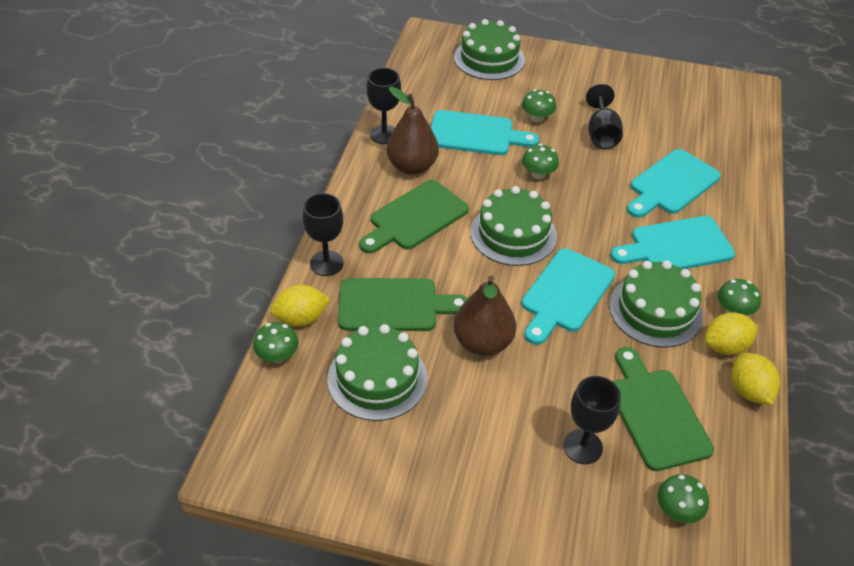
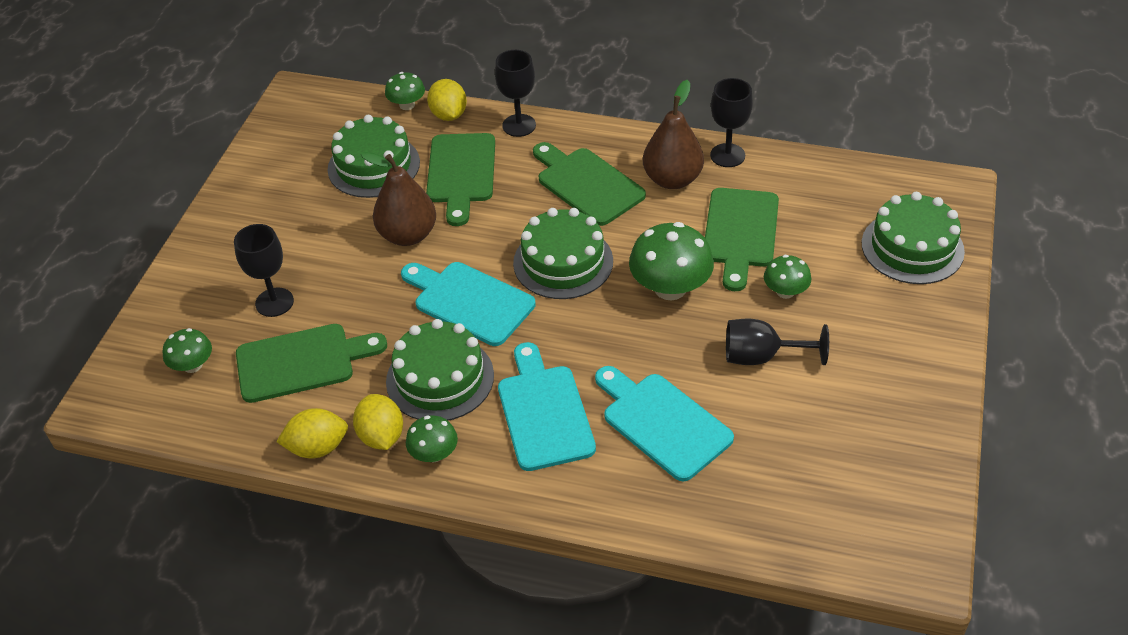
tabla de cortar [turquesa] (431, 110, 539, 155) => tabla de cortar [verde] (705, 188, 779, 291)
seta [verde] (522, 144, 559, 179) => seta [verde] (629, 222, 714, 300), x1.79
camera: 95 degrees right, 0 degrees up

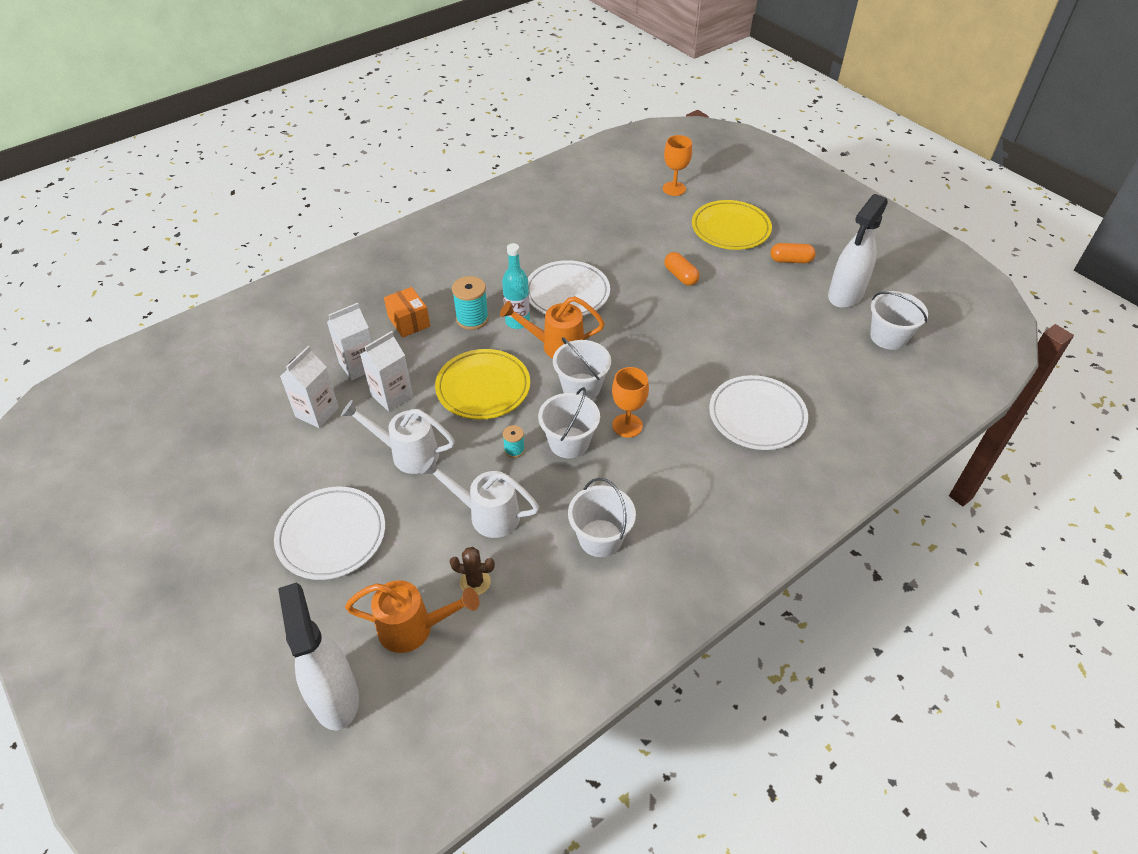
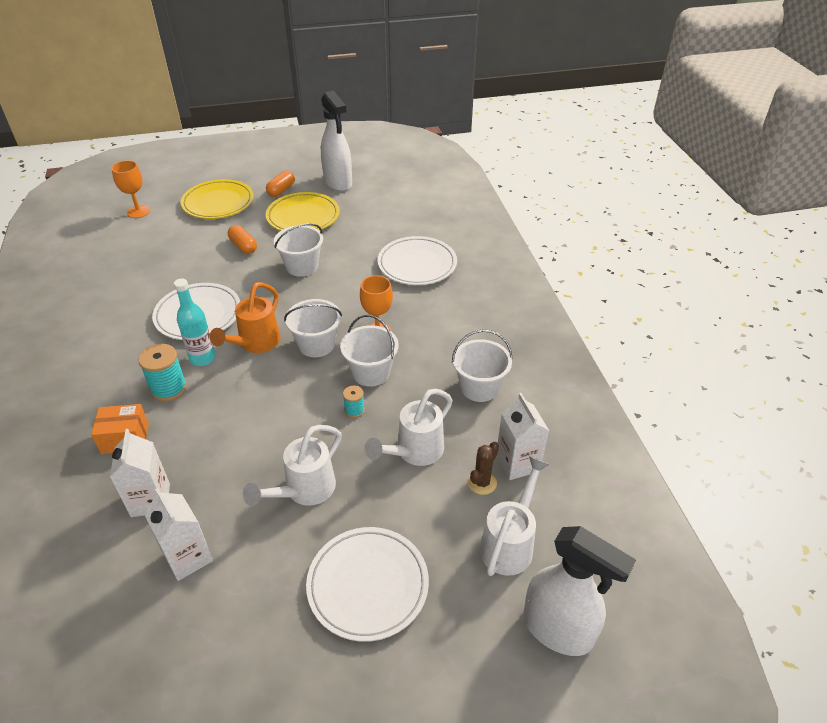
cartón de leche [blanco] (360, 331, 413, 411) => cartón de leche [blanco] (497, 393, 549, 480), moved
plato [amarillo] (435, 349, 530, 420) => plato [amarillo] (266, 192, 339, 231), moved
balde [blanco] (870, 291, 928, 350) => balde [blanco] (274, 223, 323, 277), moved
regadera [naranja] (345, 580, 479, 653) => regadera [blanco] (480, 456, 550, 576)
pulverizador [blanco] (278, 582, 359, 730) => pulverizador [blanco] (523, 526, 636, 656), 150 degrees counterclockwise
cápsula [naranja] (664, 252, 700, 286) => cápsula [naranja] (228, 225, 257, 254), 60 degrees clockwise
camera: 65 degrees left, 5 degrees down

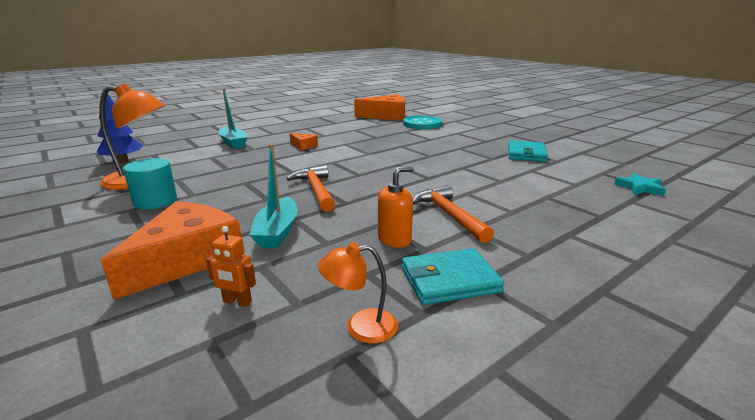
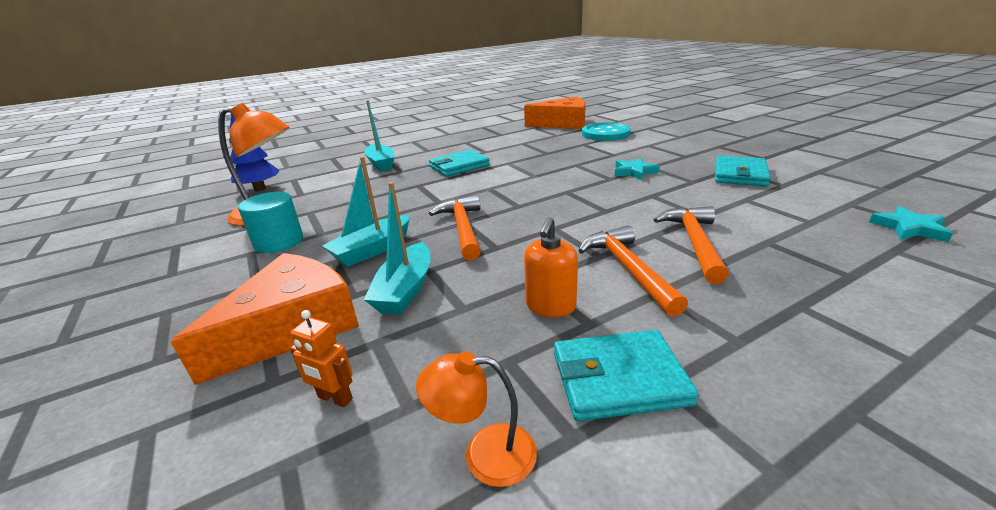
nothing => barco [turquesa] (322, 156, 410, 267)
nothing => estrella [turquesa] (615, 158, 659, 180)
nothing => martillo [naranja] (654, 206, 729, 284)
queso [naranja] (290, 133, 318, 150) => cartera [turquesa] (429, 150, 490, 177)
dispensador de jabón [naranja] (378, 166, 414, 248) => dispensador de jabón [naranja] (524, 217, 578, 317), 135 degrees clockwise
camera: 10 degrees right, 5 degrees up

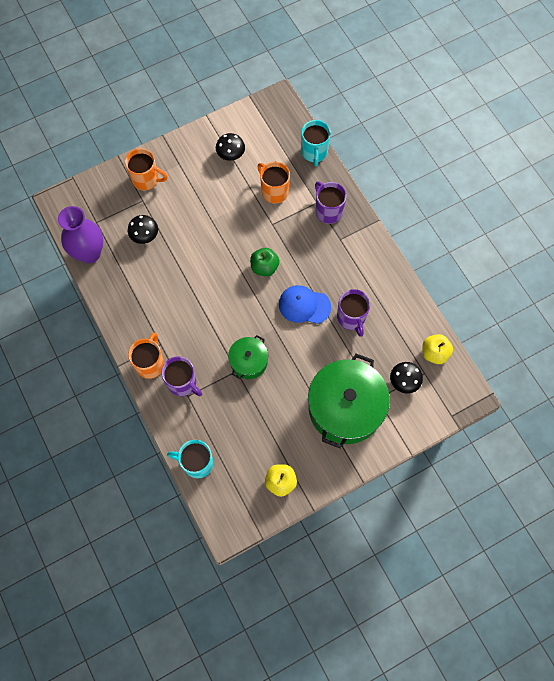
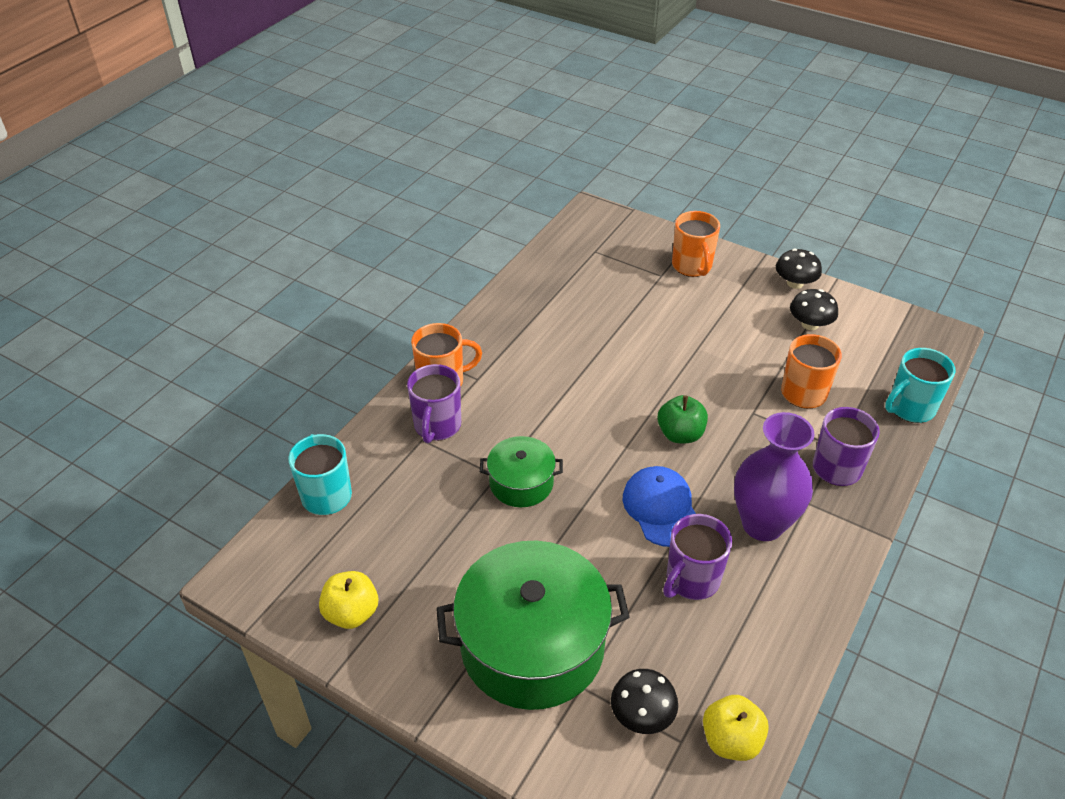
florero [morado] (58, 206, 103, 263) => florero [morado] (734, 412, 815, 541), moved
seta [negro] (128, 215, 158, 244) => seta [negro] (776, 249, 822, 289), moved
camera: 60 degrees right, 25 degrees down

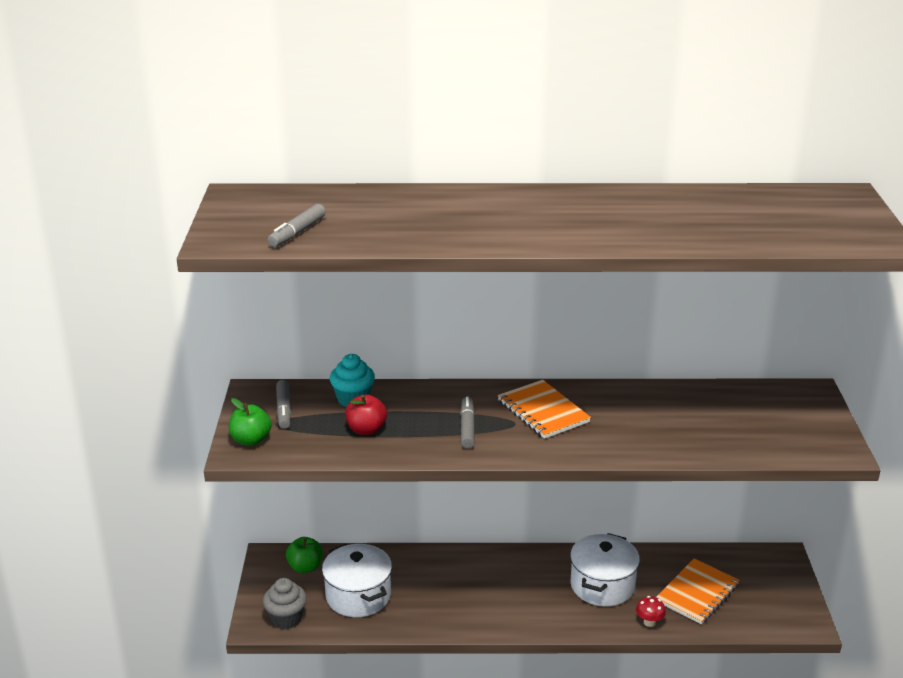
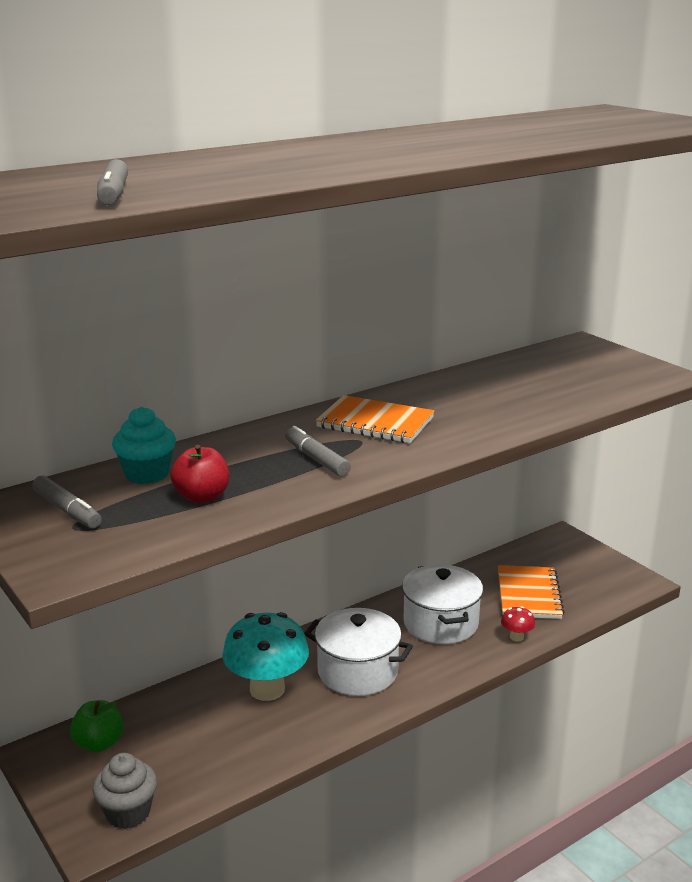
manzana [verde] (229, 398, 271, 446) => nothing
nothing => seta [turquesa] (222, 612, 309, 701)
olla [blanco] (322, 544, 392, 617) => olla [blanco] (304, 608, 413, 696), moved
camera: 35 degrees left, 5 degrees down

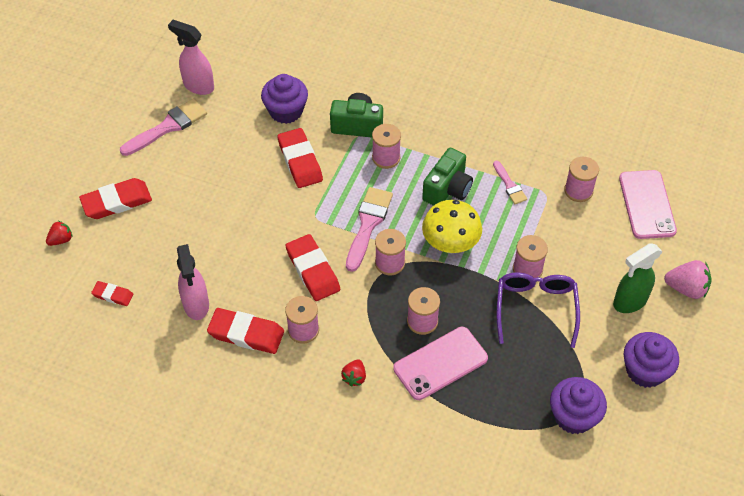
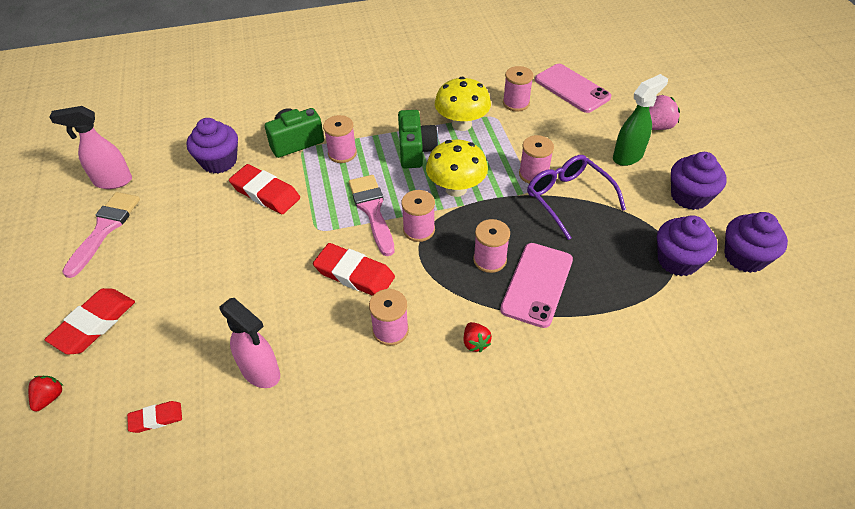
goma de borrar [rojo] (207, 308, 284, 354) => nothing
nothing => magdalena [morado] (724, 212, 788, 273)
pincel [rosa] (493, 161, 527, 204) => seta [amarillo] (435, 77, 491, 131)
pulverizador [verde] (613, 243, 663, 313) => pulverizador [verde] (613, 74, 668, 166), 150 degrees counterclockwise
camera: 35 degrees left, 5 degrees down

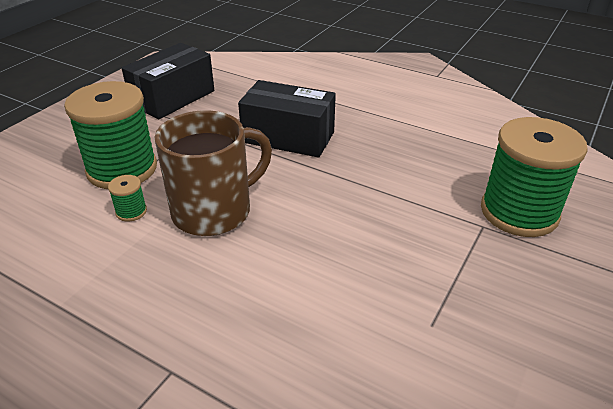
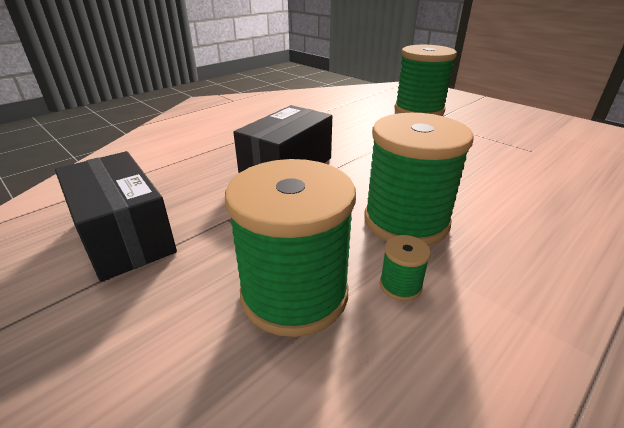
taza [marrón] (155, 110, 272, 236) => carrete [verde] (364, 113, 473, 246)
camera: 75 degrees left, 5 degrees down

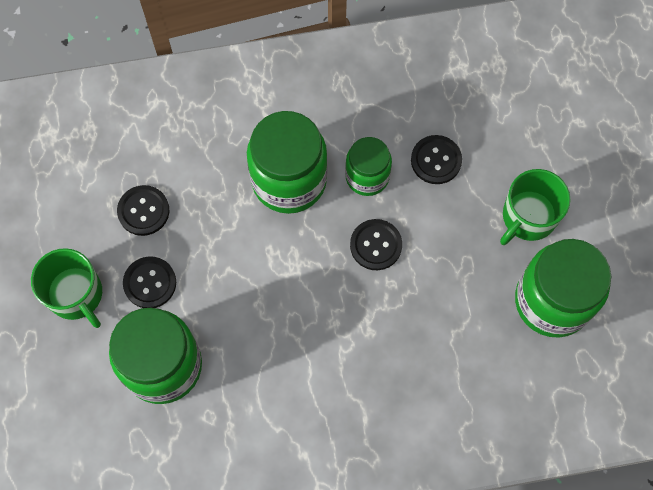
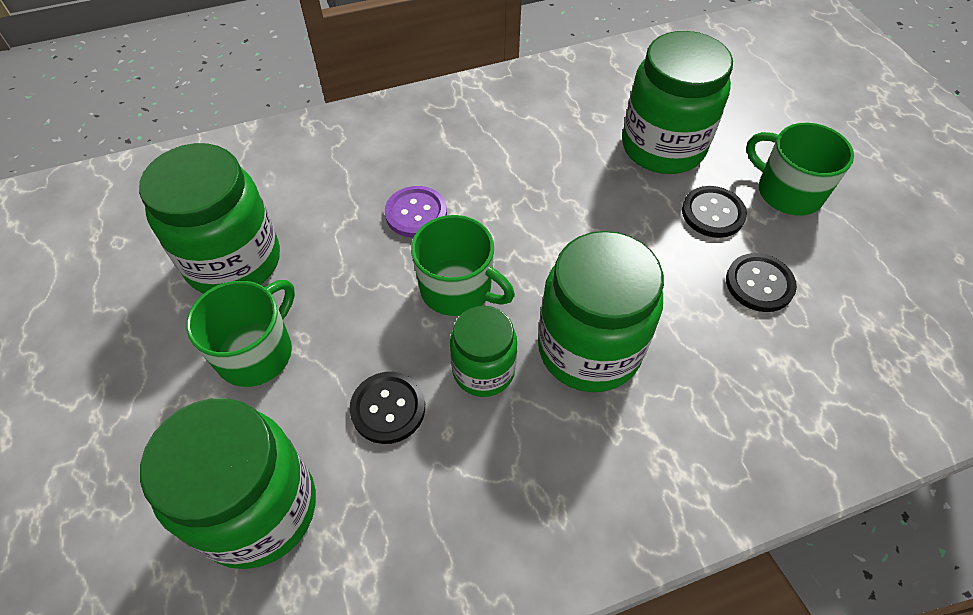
nothing => tarro [verde] (140, 398, 316, 569)
nothing => botón [morado] (385, 186, 447, 238)
botón [negro] (350, 219, 402, 270) => taza [verde] (411, 215, 515, 316)
camera: 170 degrees right, 15 degrees down

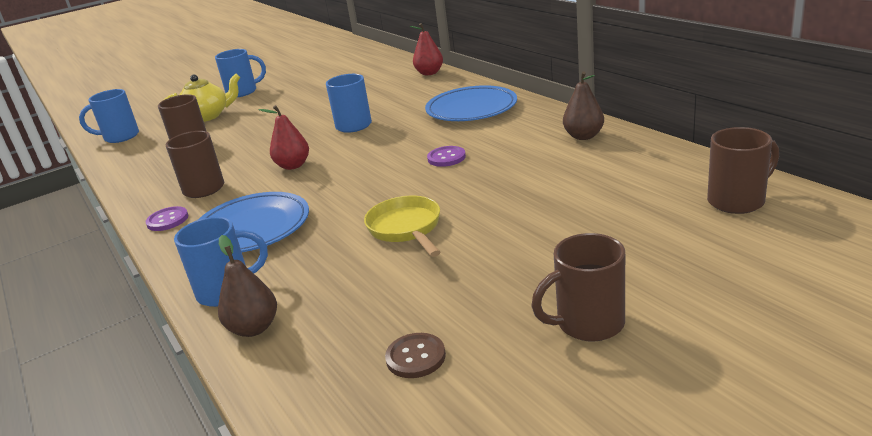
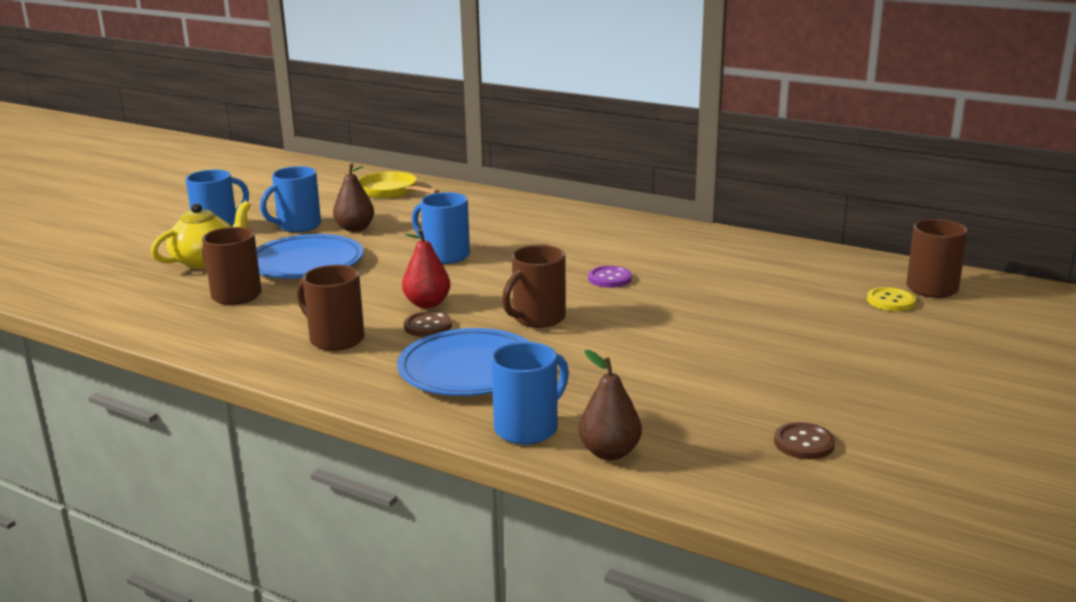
botón [morado] (146, 206, 188, 231) => nothing
pera [rojo] (410, 23, 443, 75) => nothing
nothing => botón [marrón] (404, 311, 452, 337)
nothing => botón [amarillo] (867, 287, 916, 311)
taza [azul] (79, 89, 139, 143) => taza [azul] (260, 166, 321, 232), moved
sartén [amarillo] (364, 196, 441, 257) => sartén [amarillo] (359, 171, 440, 198), moved
plato [azul] (425, 85, 517, 121) => plato [azul] (256, 234, 363, 279), moved
taza [marrón] (531, 233, 625, 342) => taza [marrón] (502, 245, 566, 328), moved
pera [marrón] (563, 72, 604, 140) => pera [marrón] (333, 163, 374, 232), moved
camera: 30 degrees left, 5 degrees down

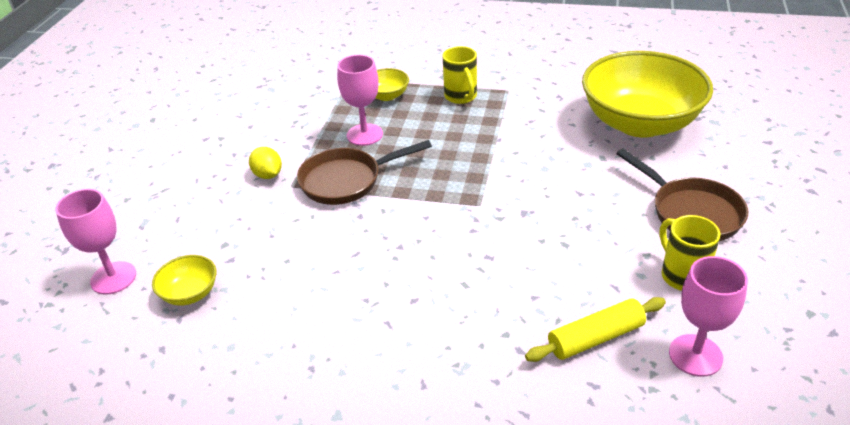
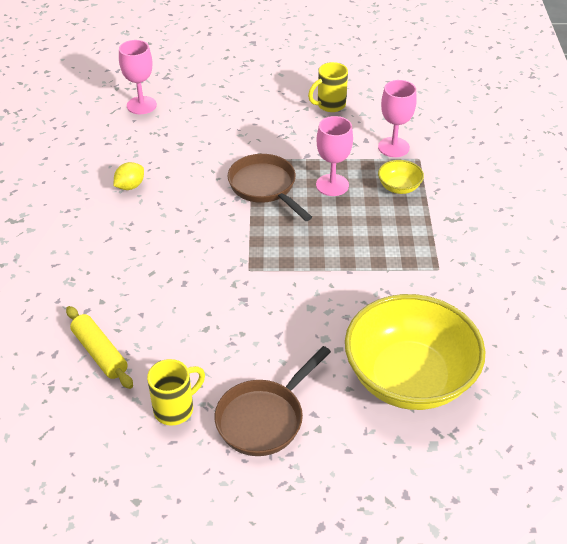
cuenco [amarillo] (152, 255, 216, 306) => nothing
limón [amarillo] (249, 147, 282, 179) => limón [amarillo] (113, 162, 144, 190), moved
taza [amarillo] (442, 46, 477, 104) => taza [amarillo] (308, 62, 348, 112), moved
copa [rosa] (669, 256, 748, 377) => copa [rosa] (378, 80, 417, 157), moved
camera: 75 degrees right, 5 degrees up

